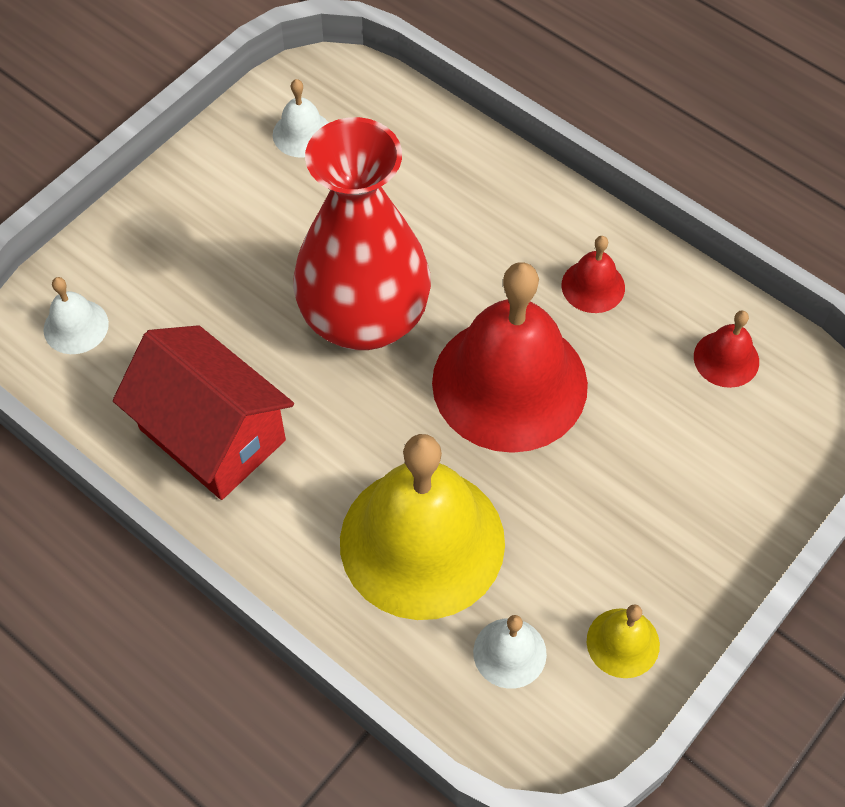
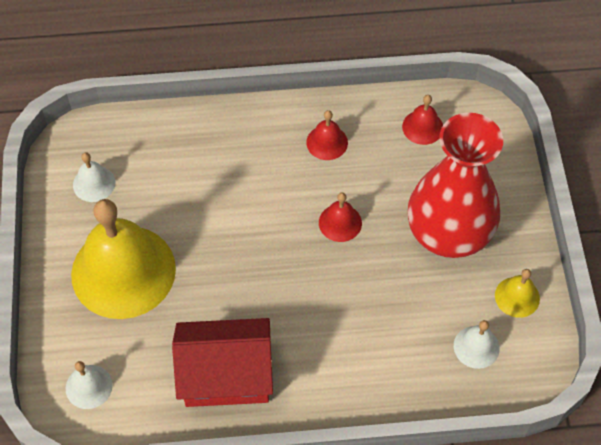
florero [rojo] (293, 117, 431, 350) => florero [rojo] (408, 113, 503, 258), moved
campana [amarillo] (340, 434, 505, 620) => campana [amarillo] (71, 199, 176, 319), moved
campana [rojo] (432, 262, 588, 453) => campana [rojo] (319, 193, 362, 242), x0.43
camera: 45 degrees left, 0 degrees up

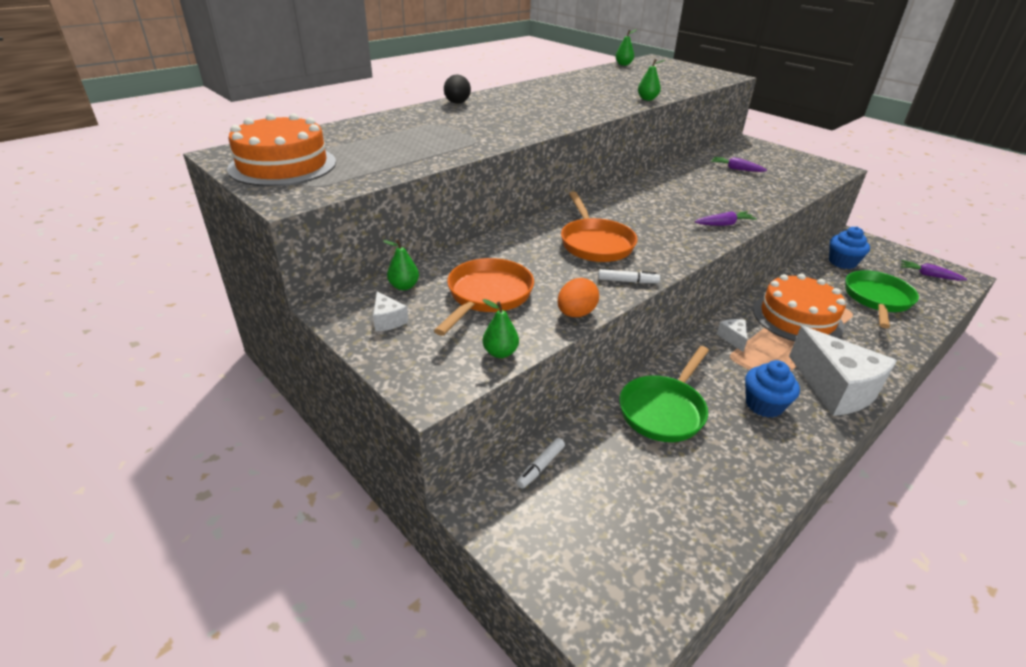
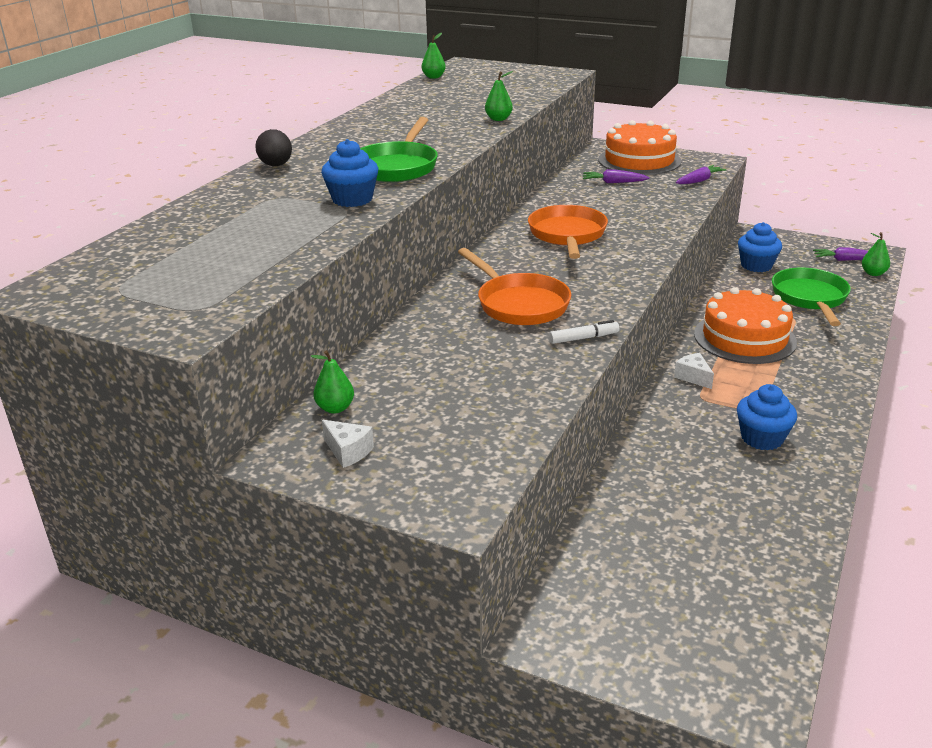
rotulador [blanco] (516, 438, 565, 489) => nothing
huevo [naranja] (558, 278, 599, 317) => nothing
queso [blanco] (789, 326, 897, 416) => nothing
nothing => magdalena [azul] (321, 139, 379, 207)
tarta [naranja] (227, 113, 336, 186) => tarta [naranja] (598, 120, 681, 175), moved
sartén [naranja] (434, 258, 534, 336) => sartén [naranja] (528, 205, 608, 259), moved
pera [verde] (483, 299, 519, 358) => pera [verde] (862, 232, 890, 276), moved
sartén [verde] (619, 346, 709, 442) => sartén [verde] (360, 117, 438, 182), moved
zanahoria [morado] (694, 211, 757, 226) => zanahoria [morado] (676, 165, 726, 184), moved
camera: 20 degrees left, 5 degrees down

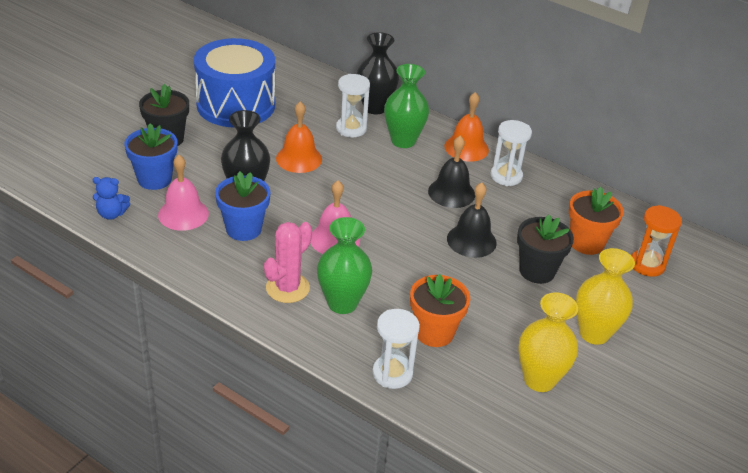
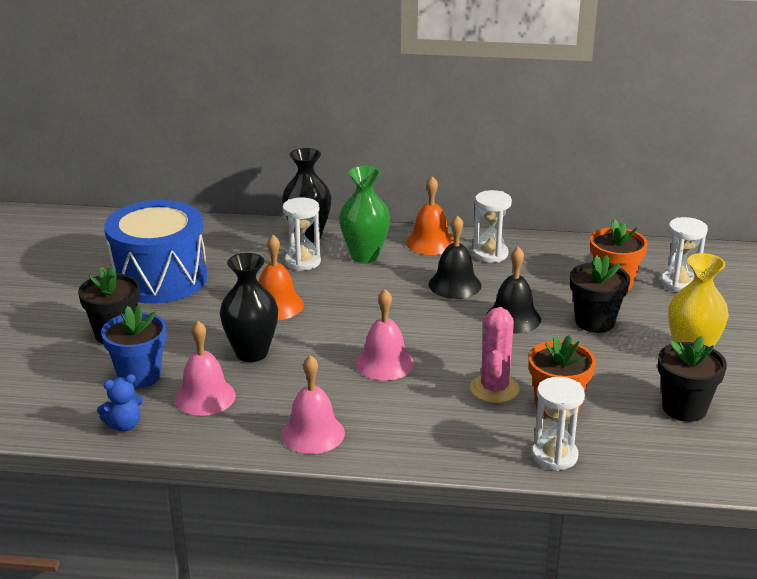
maceta [azul] (215, 171, 271, 241) => nothing
florero [verde] (317, 217, 372, 314) => nothing
nothing => campana [rosa] (281, 355, 345, 454)
cactus [rosa] (264, 222, 312, 303) => cactus [rosa] (470, 307, 520, 403), moved
florero [amarillo] (518, 292, 578, 392) => maceta [negro] (658, 336, 727, 422)
reloj de arena [naranja] (631, 205, 682, 277) => reloj de arena [blanco] (661, 217, 708, 292)
camera: 25 degrees left, 10 degrees down

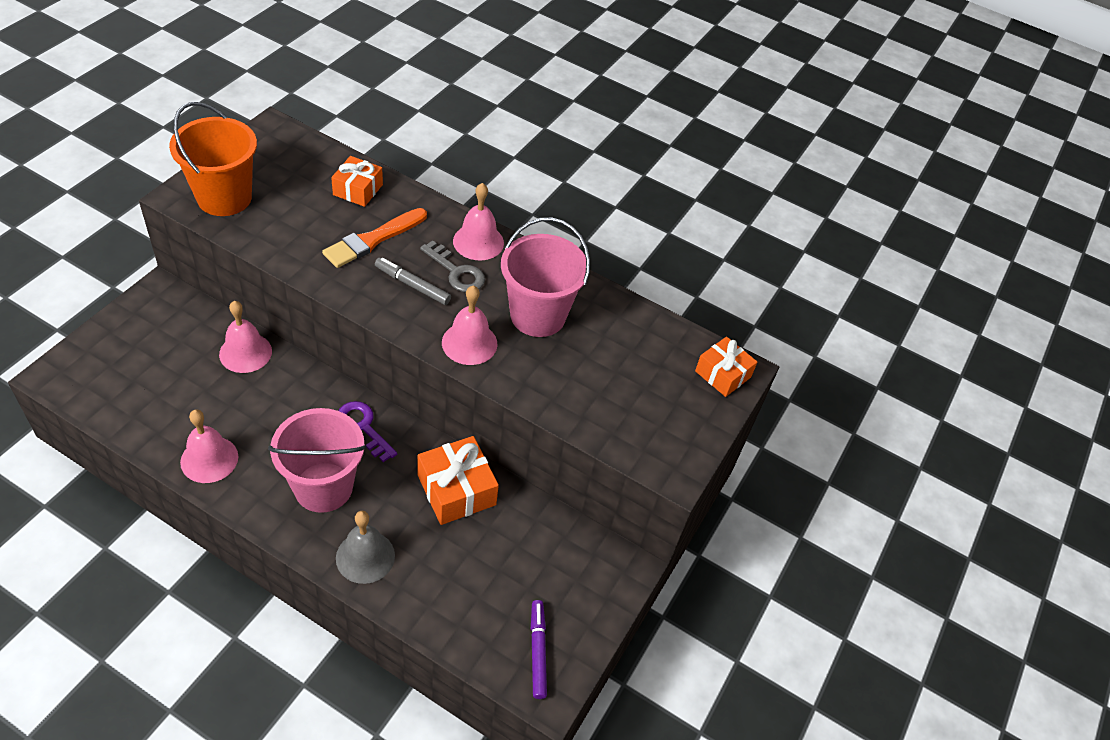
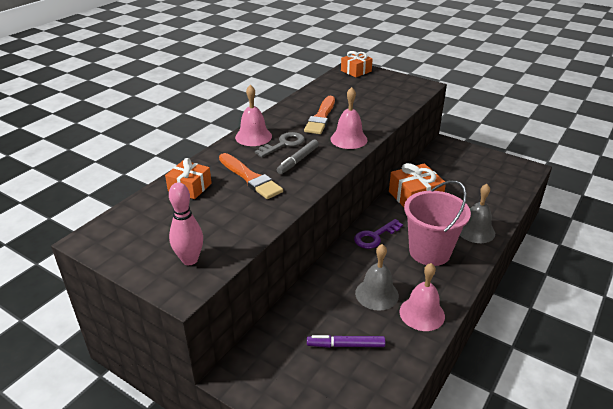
campana [rosa] (219, 301, 272, 373) => nothing
nothing => campana [gris] (355, 244, 399, 311)
rotulador [morado] (531, 600, 547, 699) => rotulador [morado] (307, 335, 385, 348), moved
balde [naranja] (169, 102, 257, 216) => bolo [rosa] (169, 182, 203, 265)
balde [rosa] (501, 218, 590, 337) => pincel [naranja] (304, 96, 335, 134)
camera: 80 degrees left, 15 degrees down

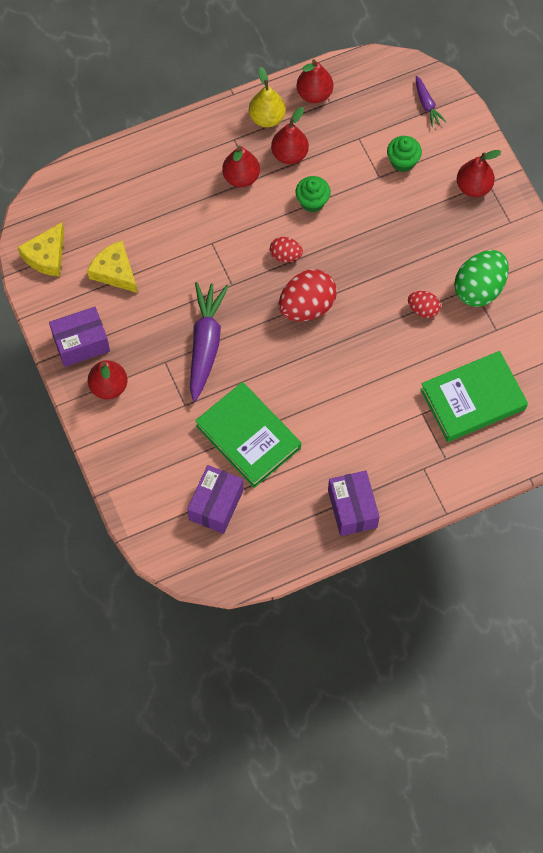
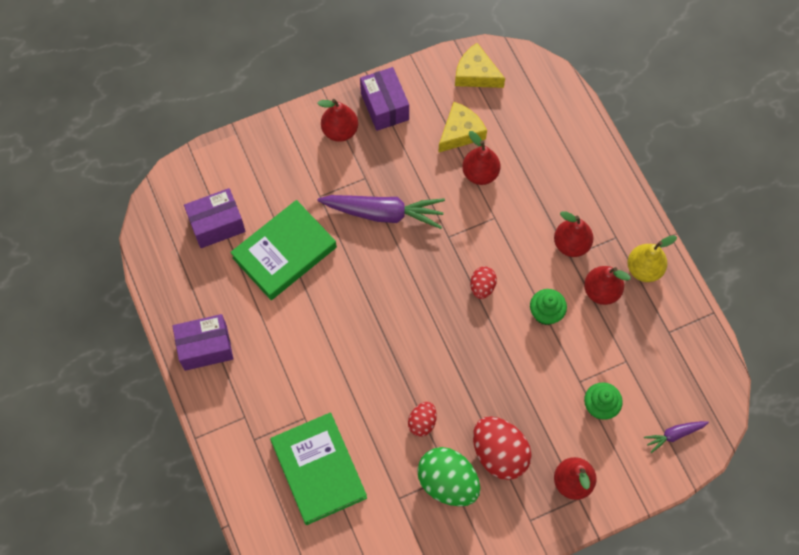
huevo [rojo] (279, 269, 337, 321) => huevo [rojo] (473, 416, 532, 480), moved
pera [rojo] (297, 59, 333, 103) => pera [rojo] (462, 131, 500, 185), moved
caja [morado] (187, 465, 244, 534) => caja [morado] (184, 188, 246, 248), 45 degrees counterclockwise
camera: 90 degrees right, 0 degrees up

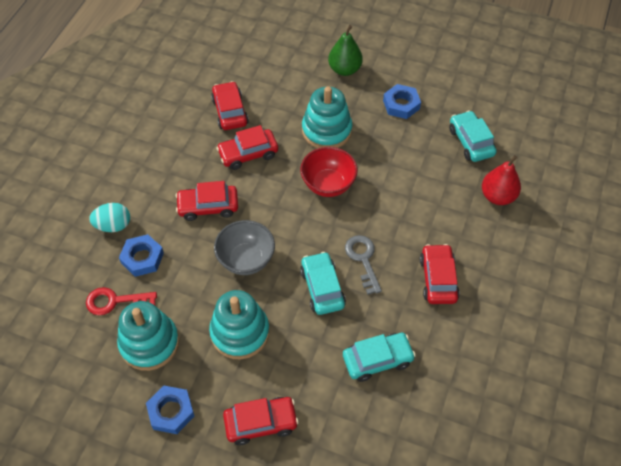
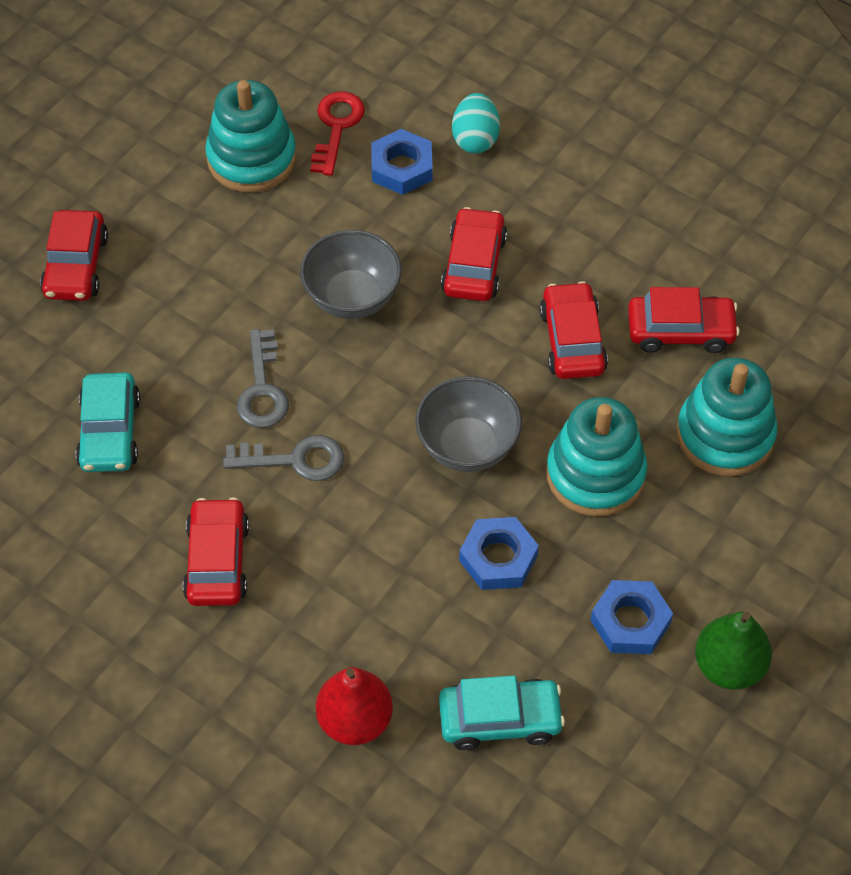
tuerca [azul] (146, 385, 195, 434) => tuerca [azul] (459, 517, 539, 590), moved
juguete apilable [turquesa] (209, 290, 270, 359) => juguete apilable [turquesa] (677, 358, 777, 476), moved
pera [verde] (328, 25, 363, 76) => pera [verde] (695, 611, 772, 690), moved
coche [turquesa] (300, 252, 346, 315) => llave [gris] (237, 329, 289, 428)
cuenco [rojo] (300, 147, 358, 197) => cuenco [gris] (415, 376, 522, 472)
coche [rojo] (420, 244, 460, 304) => coche [rojo] (183, 497, 249, 606), 105 degrees counterclockwise
camera: 105 degrees right, 0 degrees up

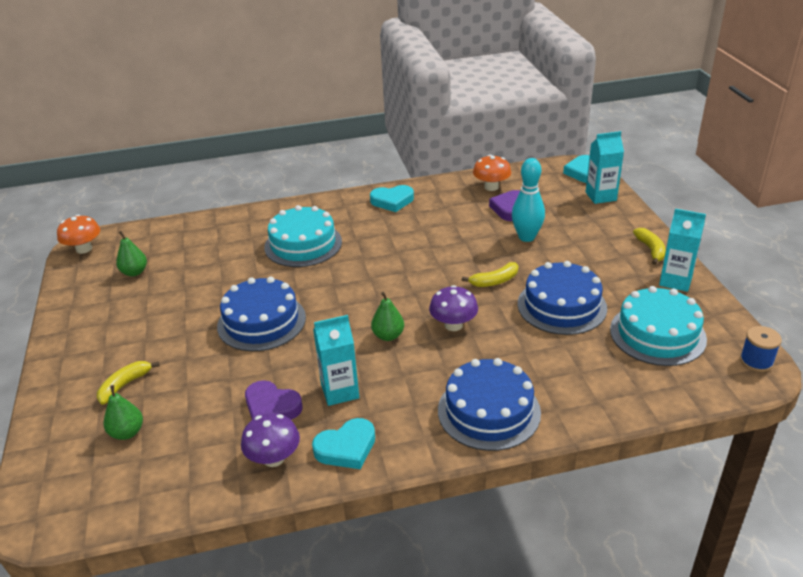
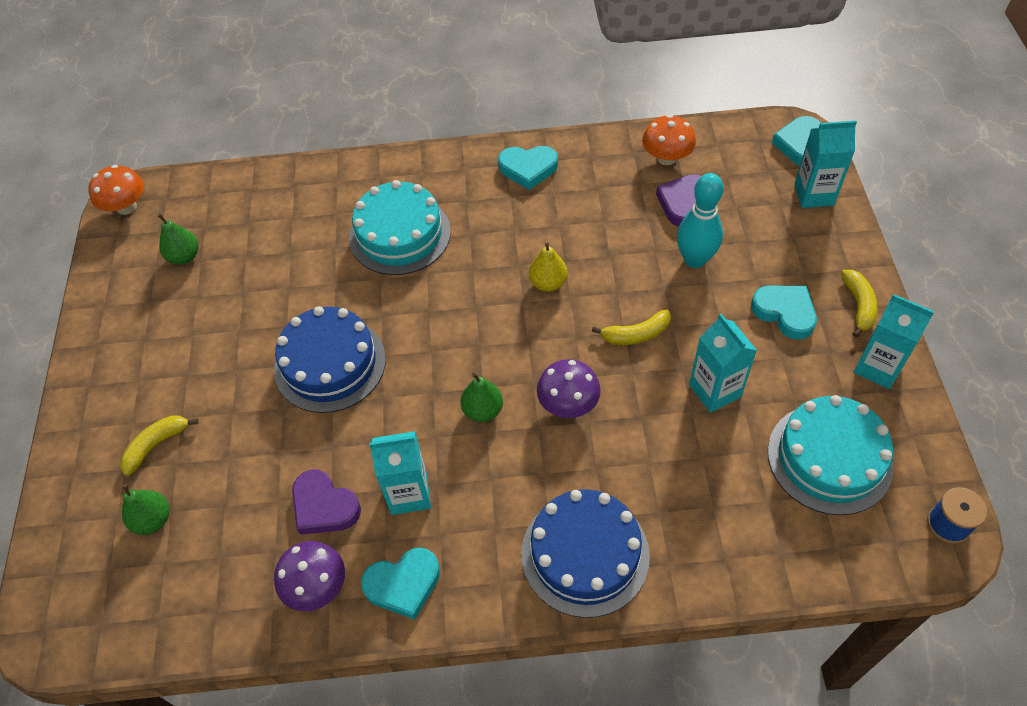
nothing => pera [amarillo] (529, 243, 568, 292)
nothing => corazón [turquesa] (751, 286, 817, 340)
tarta [azul] (518, 261, 607, 335) => cartón de leche [turquesa] (689, 314, 757, 413)
camera: 10 degrees right, 20 degrees up

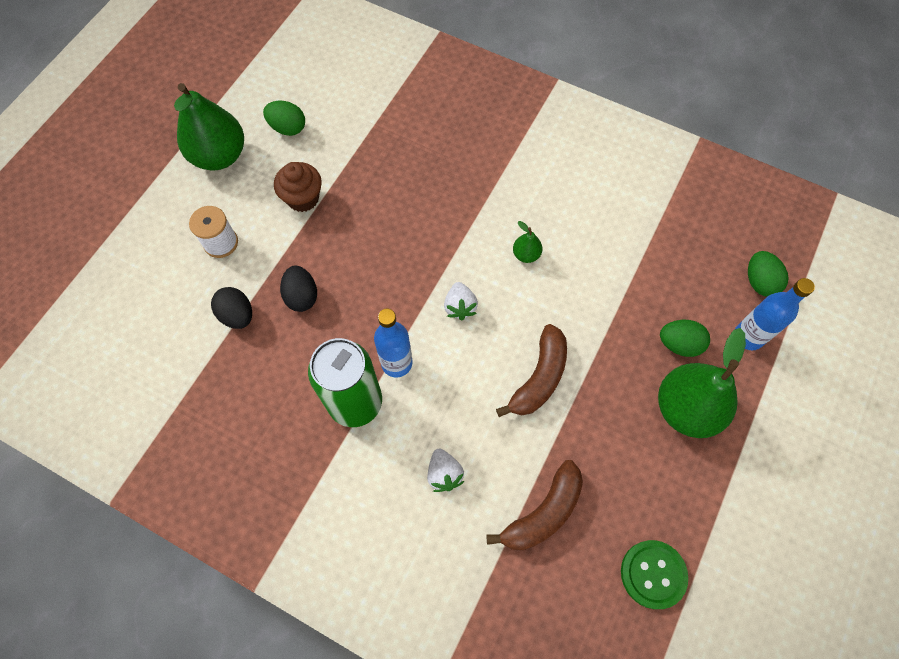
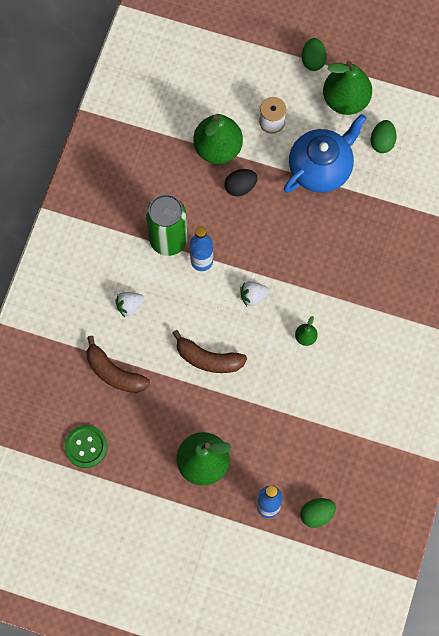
huevo [verde] (660, 320, 710, 357) => huevo [verde] (302, 38, 327, 71), moved
huevo [negro] (211, 287, 252, 329) => pera [verde] (193, 114, 243, 164)
magdalena [marrón] (274, 162, 322, 212) => tetera [azul] (284, 114, 367, 193)
camera: 80 degrees right, 5 degrees up

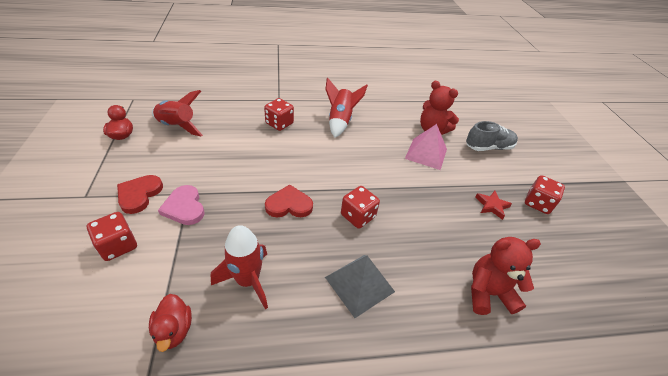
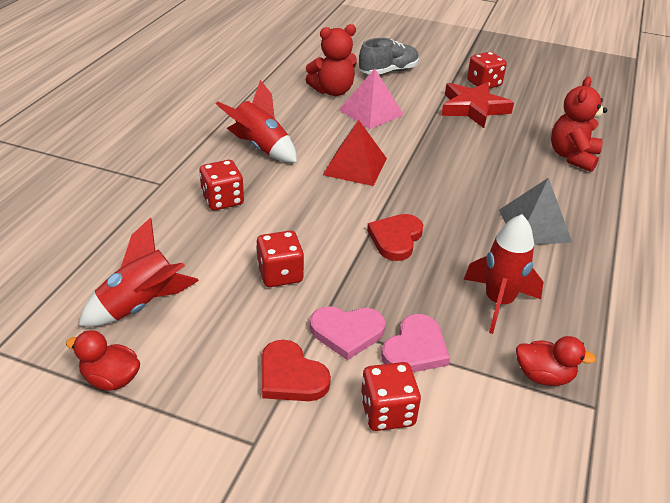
nothing => pirámide [rojo] (323, 120, 387, 186)
nothing => corazón [rosa] (381, 314, 450, 372)
dado [rojo] (341, 186, 380, 229) => dado [rojo] (257, 231, 304, 287), moved
zapato [gris] (466, 121, 518, 151) => zapato [gris] (359, 38, 419, 74), 45 degrees clockwise
estrella [rojo] (475, 191, 512, 220) => estrella [rojo] (441, 82, 514, 128), x1.86
camera: 60 degrees left, 5 degrees down

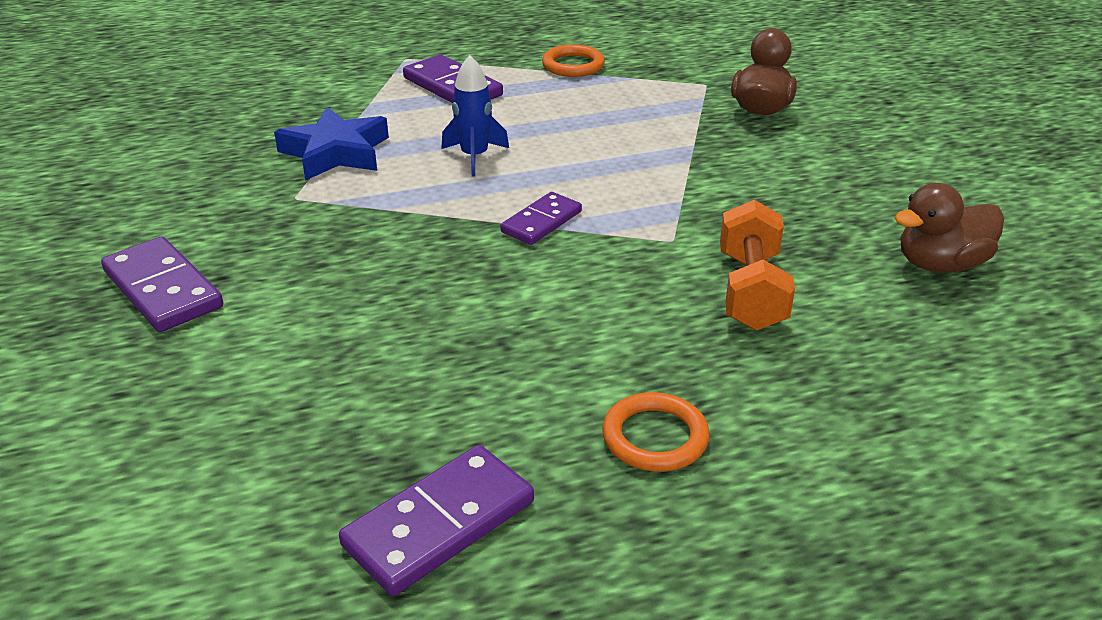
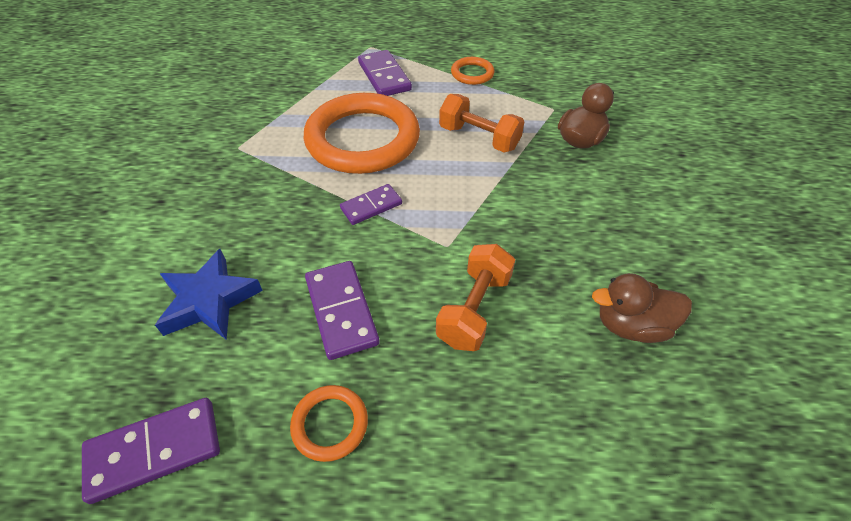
nothing => mancuerna [naranja] (439, 94, 524, 152)
ficha de dominó [morado] (101, 237, 223, 332) => ficha de dominó [morado] (305, 261, 380, 360), moved
estrella [azul] (274, 107, 389, 181) => estrella [azul] (155, 249, 263, 340), moved
cohete [azul] (441, 55, 509, 176) => anillo [naranja] (304, 93, 420, 174)
camera: 20 degrees right, 15 degrees up

